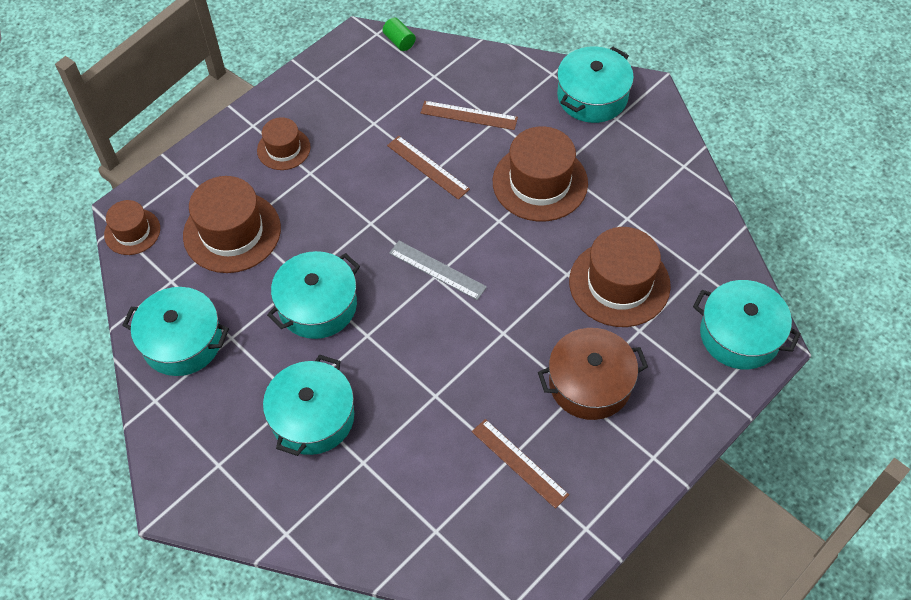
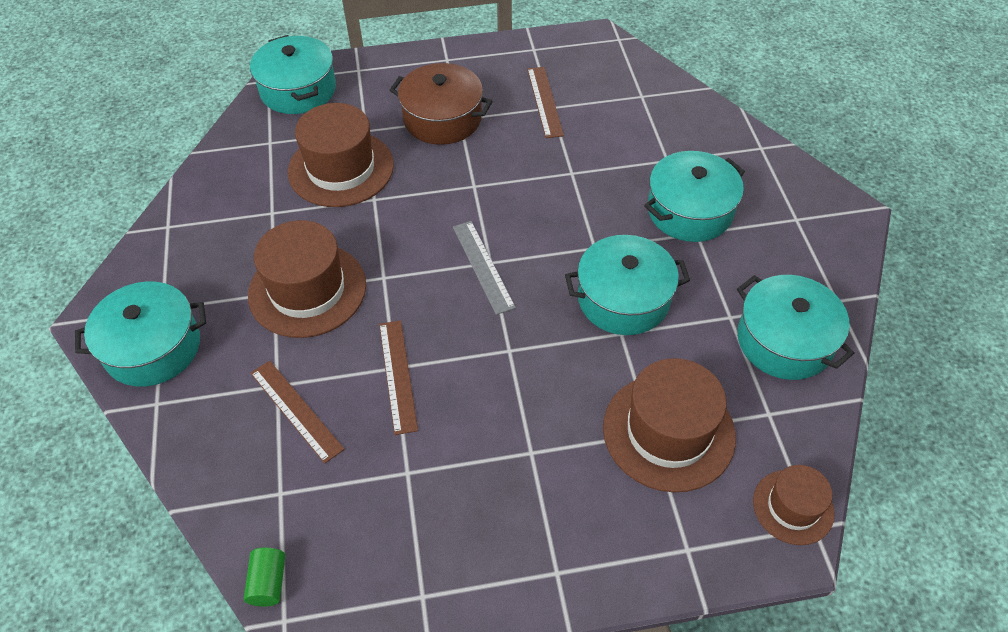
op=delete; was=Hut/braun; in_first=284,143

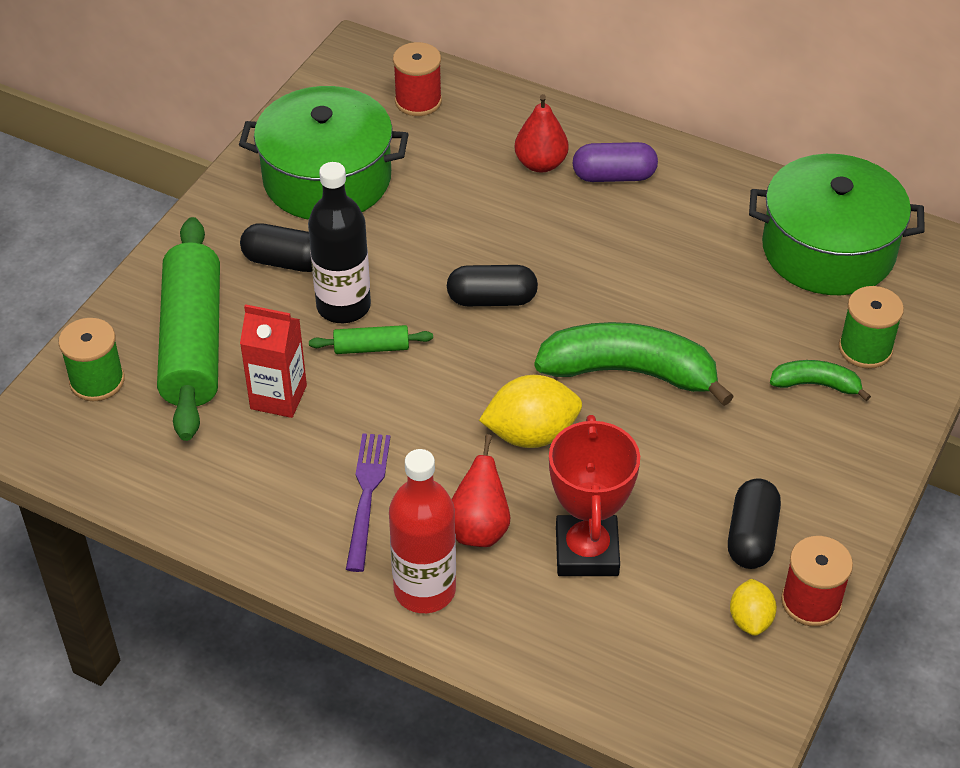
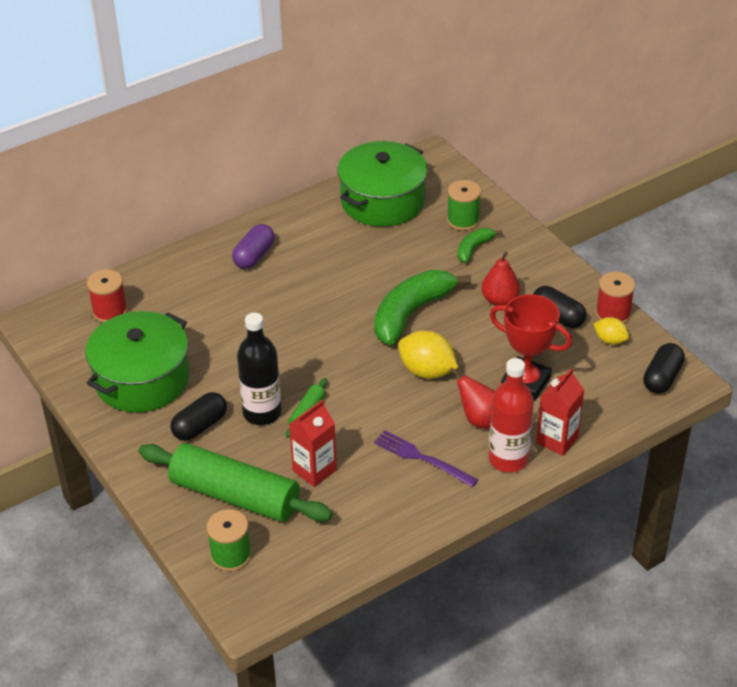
op=rotate; was=Zitrone/gelb; in_first=530,411; in_second=428,355; clockwise=-75
op=move; was=Birne/rot; in_first=542,133; in_second=500,278
op=insert; now=Getränkekarton/rot; in_second=560,412
op=move; was=Kapsel/schwarz; in_first=492,285; in_second=664,368

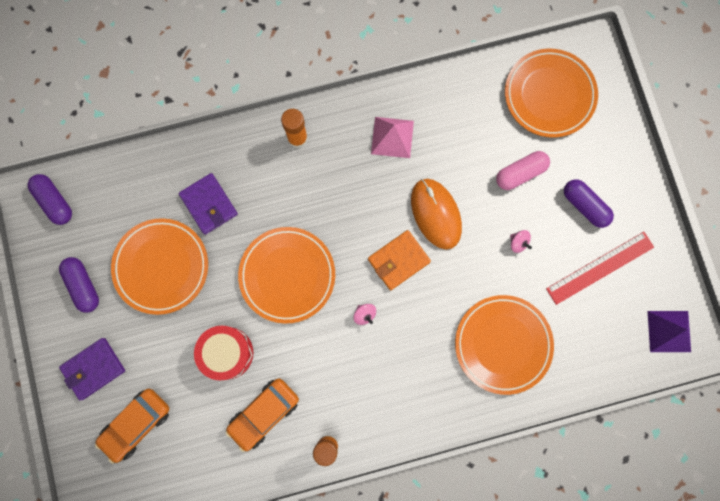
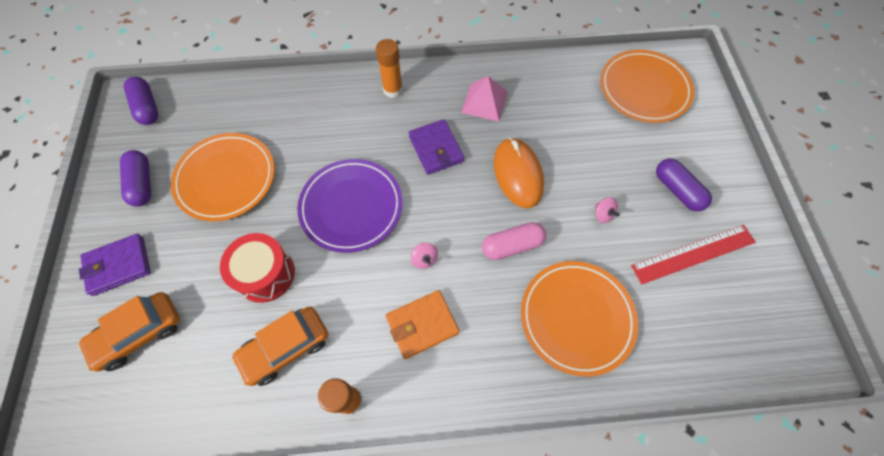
op=recolor; was=Teller/orange; now=Teller/lila; in_first=286,275; in_second=349,206
op=move; was=Geldbörse/orange; in_first=399,260; in_second=422,324
op=move; was=Geldbörse/lila; in_first=208,204; in_second=437,147
op=move; was=Kapsel/rosa; in_first=523,170; in_second=514,241
op=delete; was=Pyramide/lila; in_first=669,331

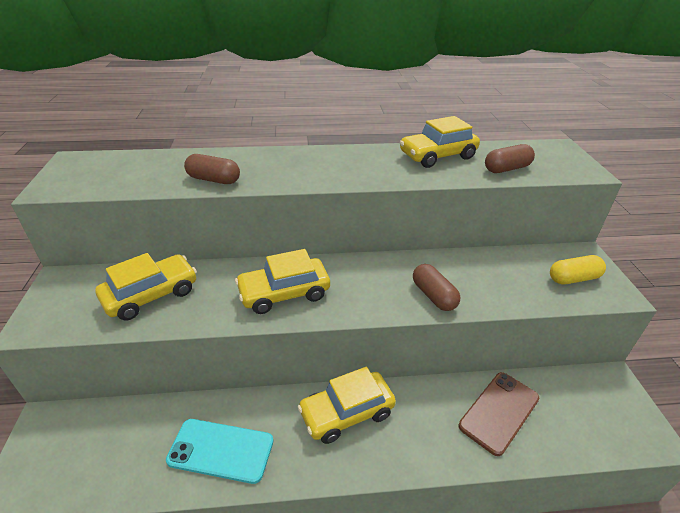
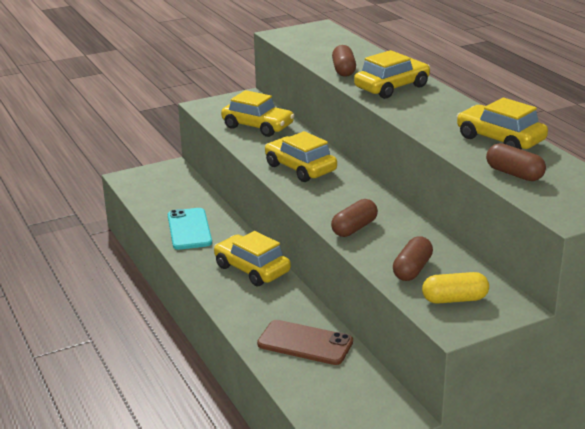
op=insert; now=Auto/gelb; in_second=392,74
op=insert; now=Kapsel/braun; in_second=413,258
op=rotate; was=Kapsel/gelb; in_first=578,269; in_second=455,288; clockwise=-60

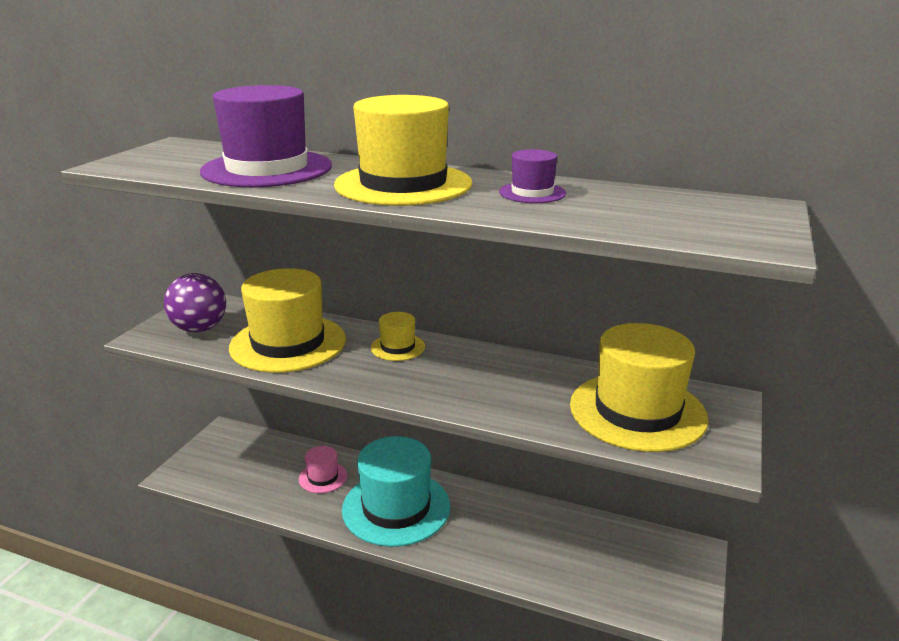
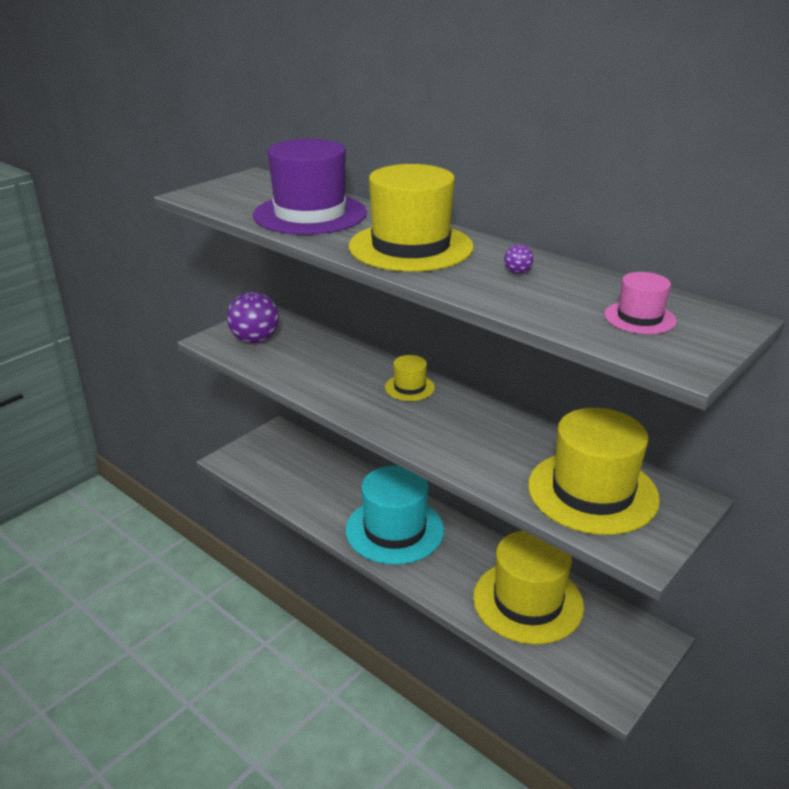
op=move; was=Hut/gelb; in_first=287,320; in_second=528,587
op=replace; was=Hut/lila; now=Ball/lila; in_first=532,176; in_second=519,259
op=move; was=Hut/rosa; in_first=323,469; in_second=640,303

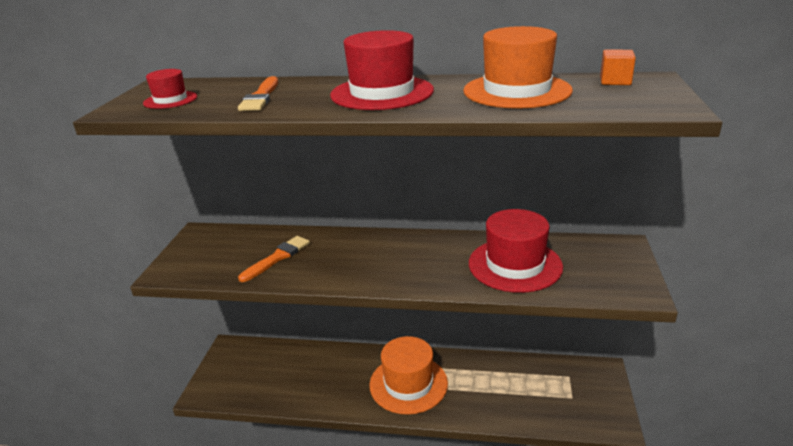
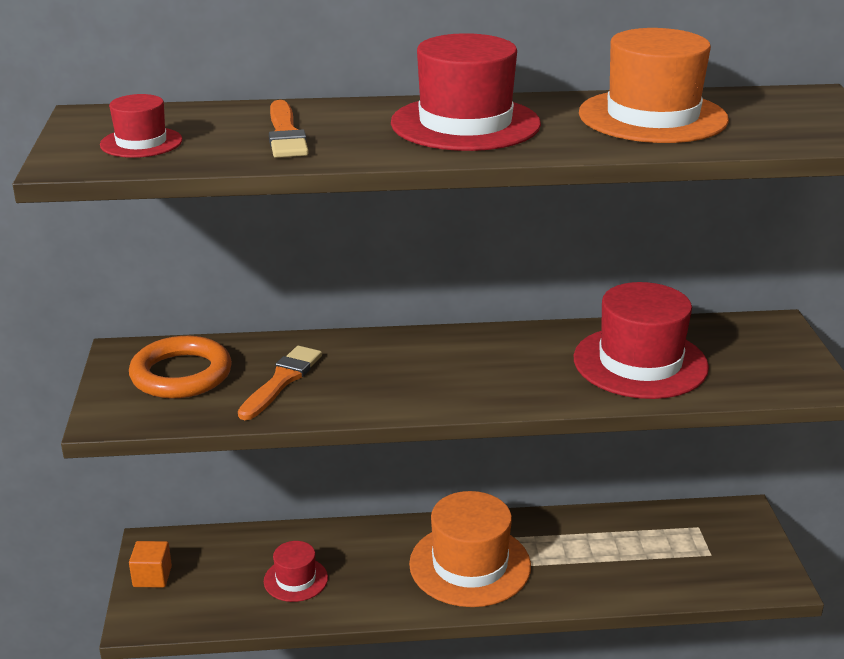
op=insert; now=Ring/orange; in_second=180,367
op=move; was=Kubus/orange; in_first=618,67; in_second=150,564
op=insert; now=Hut/rot; in_second=296,571

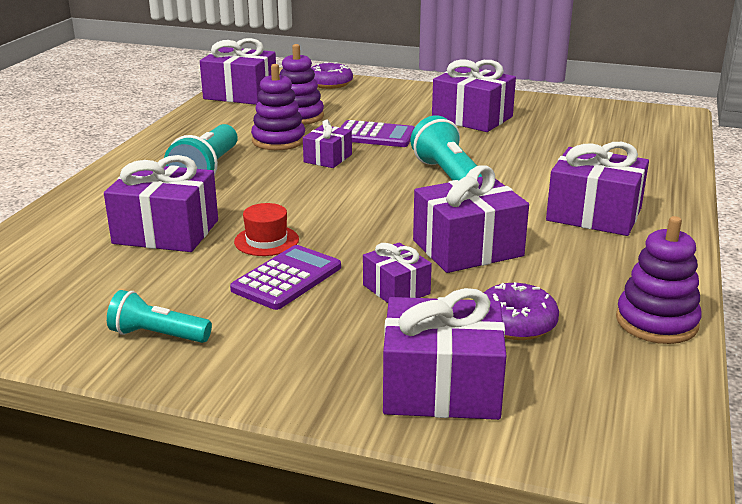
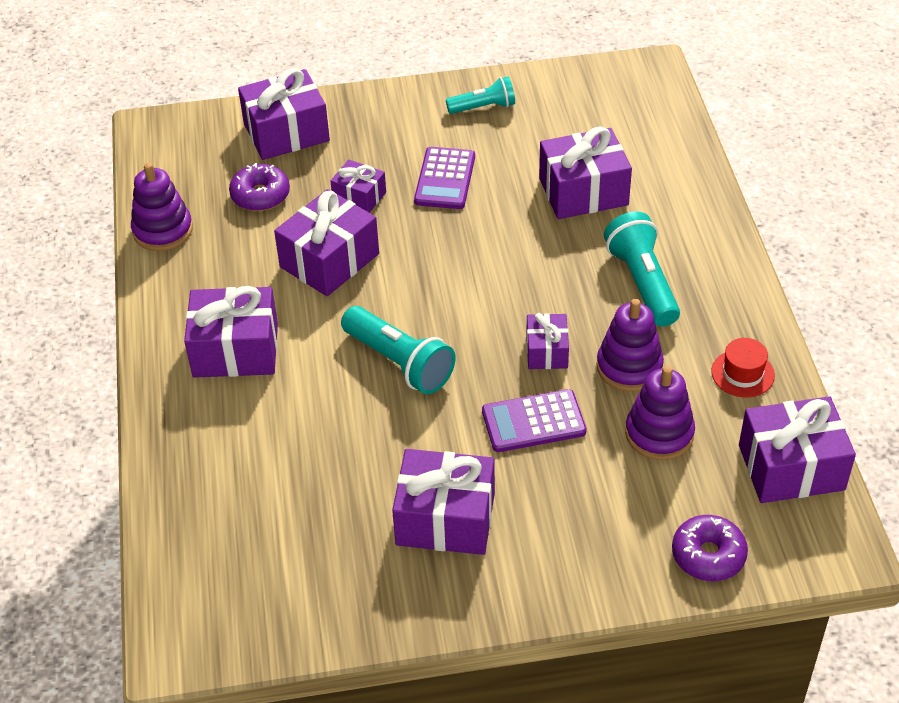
op=move; was=Hut/rot; in_first=266,229; in_second=743,368

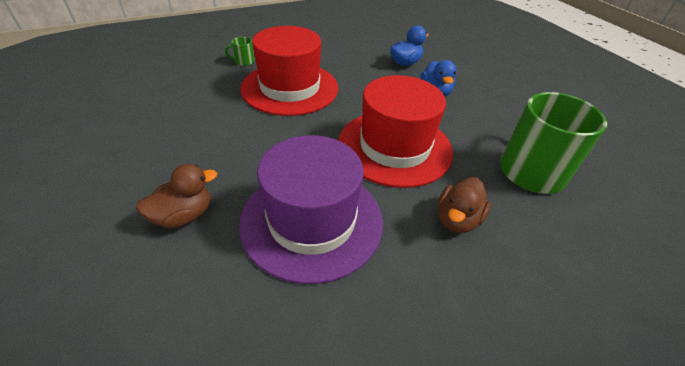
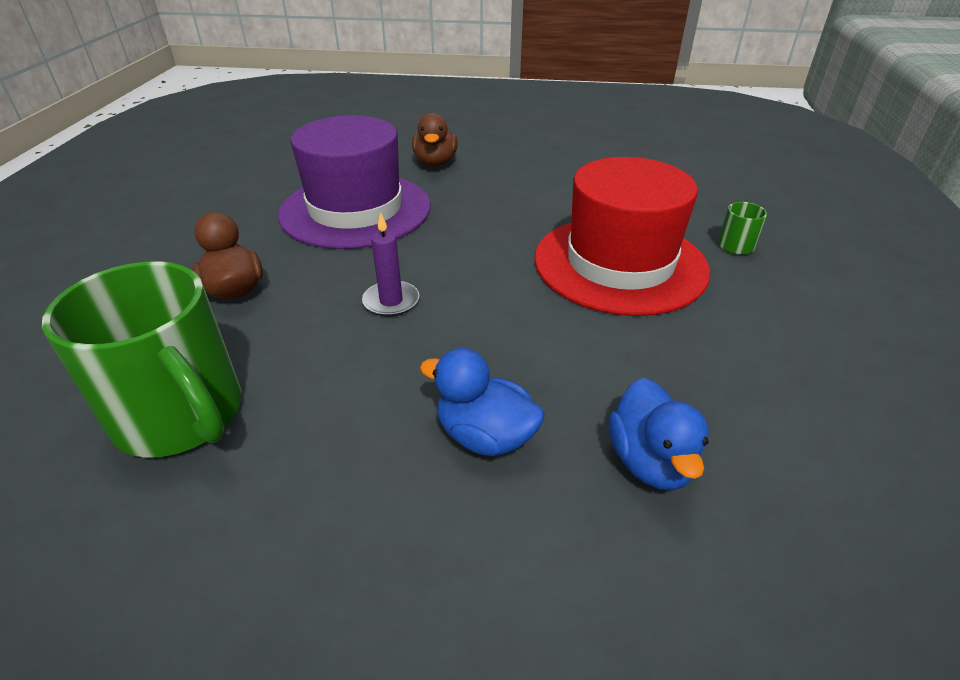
op=replace; was=Hut/rot; now=Kerze/lila; in_first=395,131; in_second=390,264

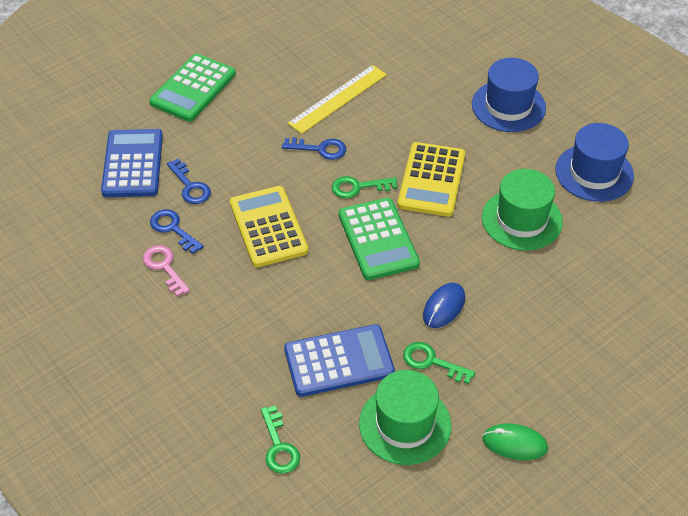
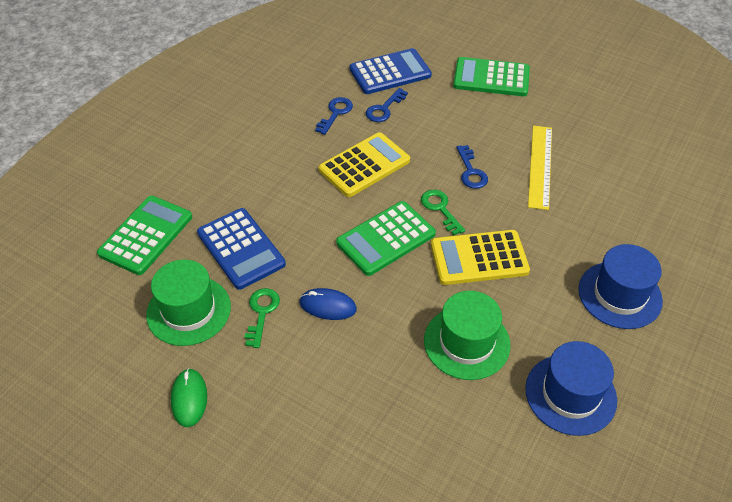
op=replace; was=Schlüssel/grün; now=Taschenrechner/grün; in_first=280,439; in_second=144,235
op=rotate; was=Lineal/gelb; in_first=337,99; in_second=540,168; clockwise=75
op=delete; was=Schlüssel/rosa; in_first=166,271

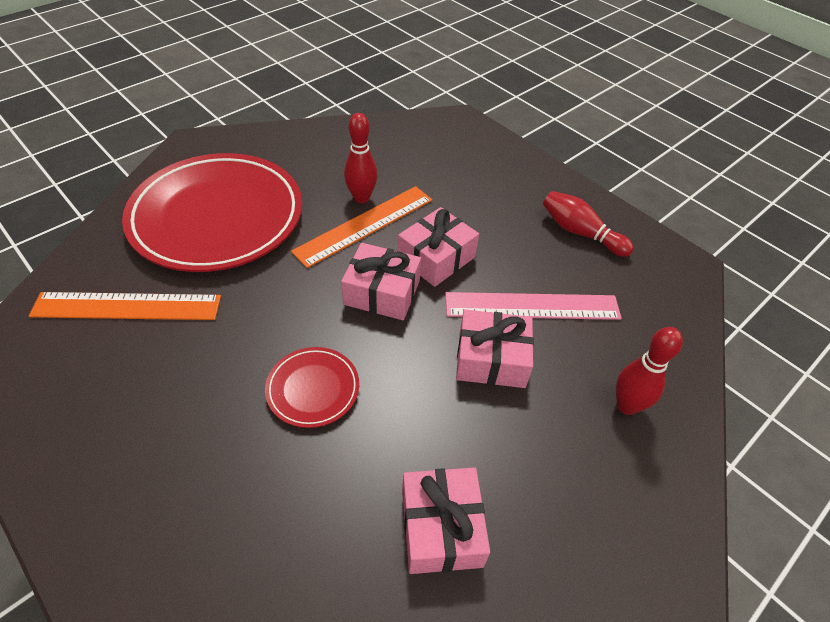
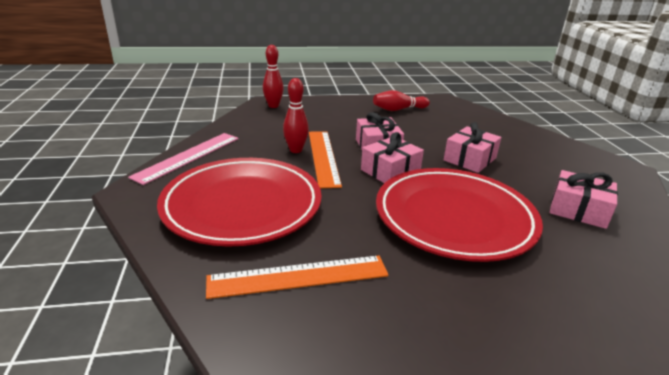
op=move; was=Lineal/rosa; in_first=533,306; in_second=183,159
op=rotate; was=Lineal/orange; in_first=125,306; in_second=297,277; clockwise=45
op=move; was=Bowlingkegel/rot; in_first=649,371; in_second=273,76
op=resize; was=Teller/rot; in_first=312,387; in_second=459,215; ratio=2.31

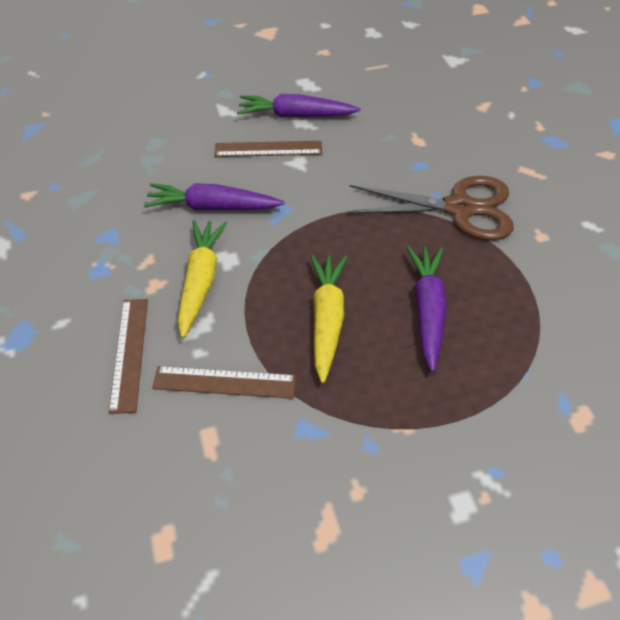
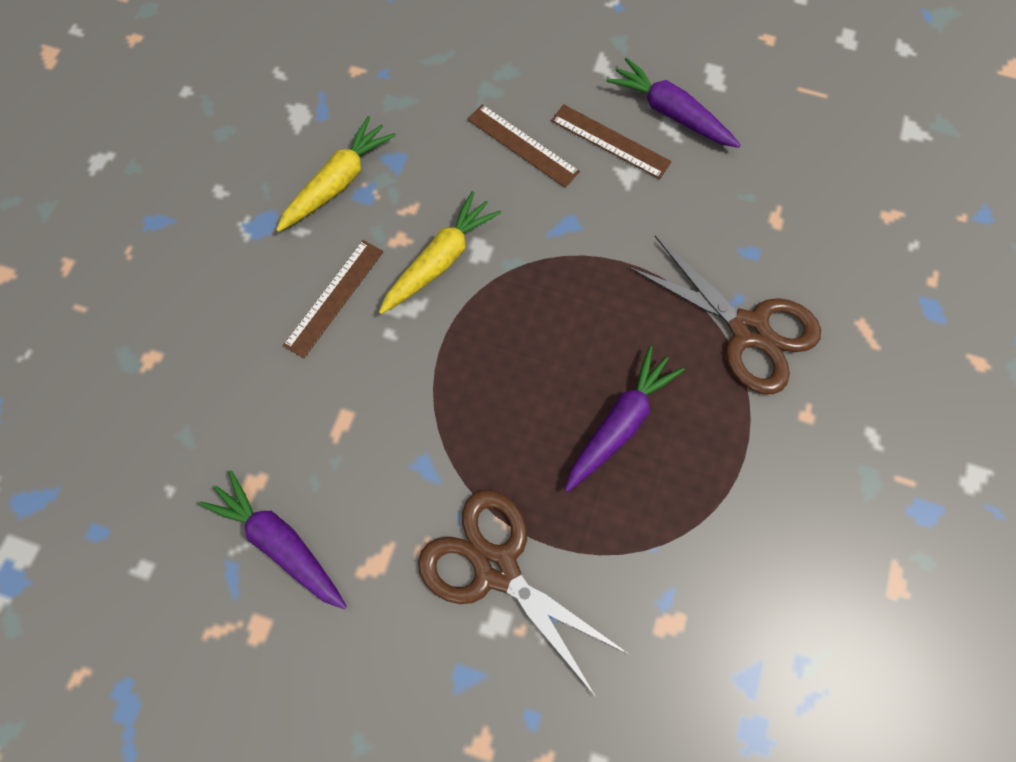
op=move; was=Karotte/lila; in_first=214,196; in_second=273,539
op=move; was=Karotte/gelb; in_first=328,319; in_second=336,174
op=insert; now=Schere/braun; in_second=523,593
op=move; was=Lineal/braun; in_first=224,382; in_second=523,146

